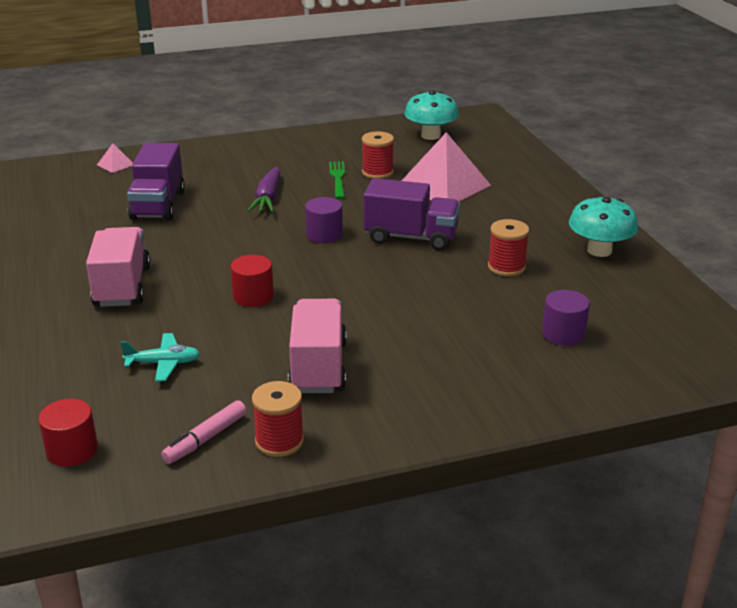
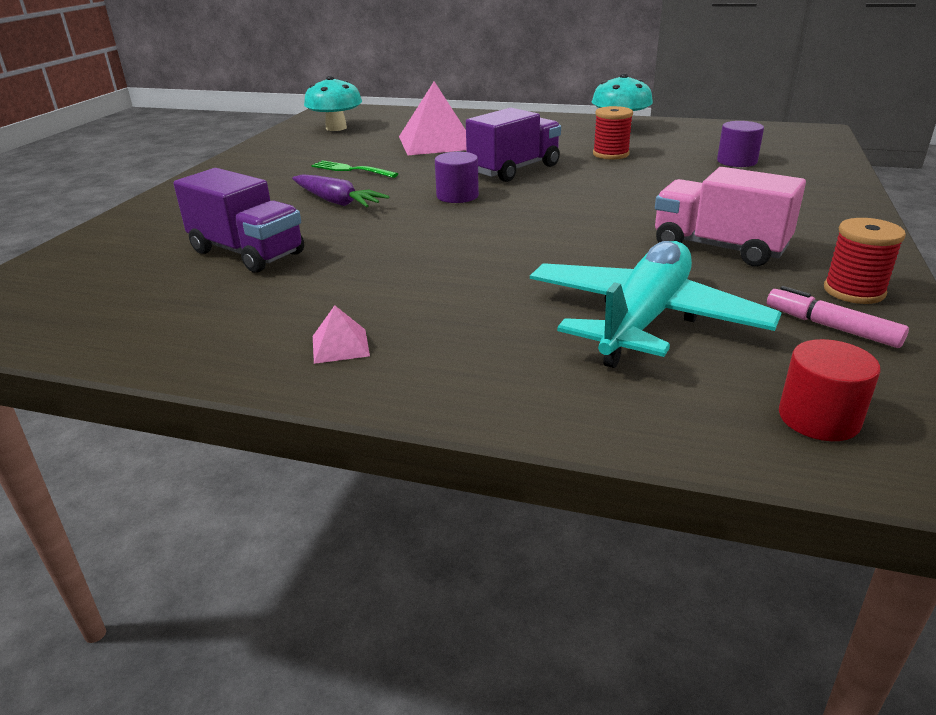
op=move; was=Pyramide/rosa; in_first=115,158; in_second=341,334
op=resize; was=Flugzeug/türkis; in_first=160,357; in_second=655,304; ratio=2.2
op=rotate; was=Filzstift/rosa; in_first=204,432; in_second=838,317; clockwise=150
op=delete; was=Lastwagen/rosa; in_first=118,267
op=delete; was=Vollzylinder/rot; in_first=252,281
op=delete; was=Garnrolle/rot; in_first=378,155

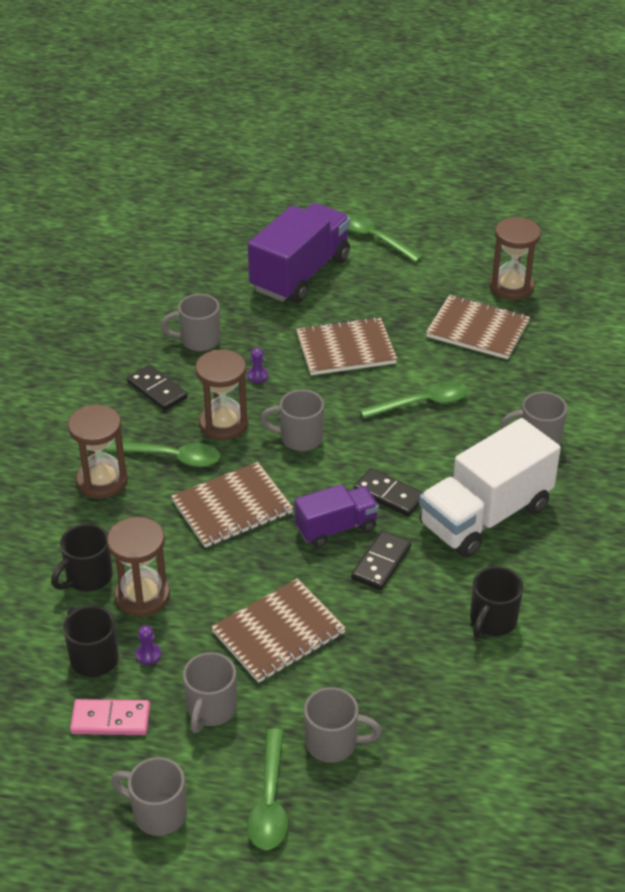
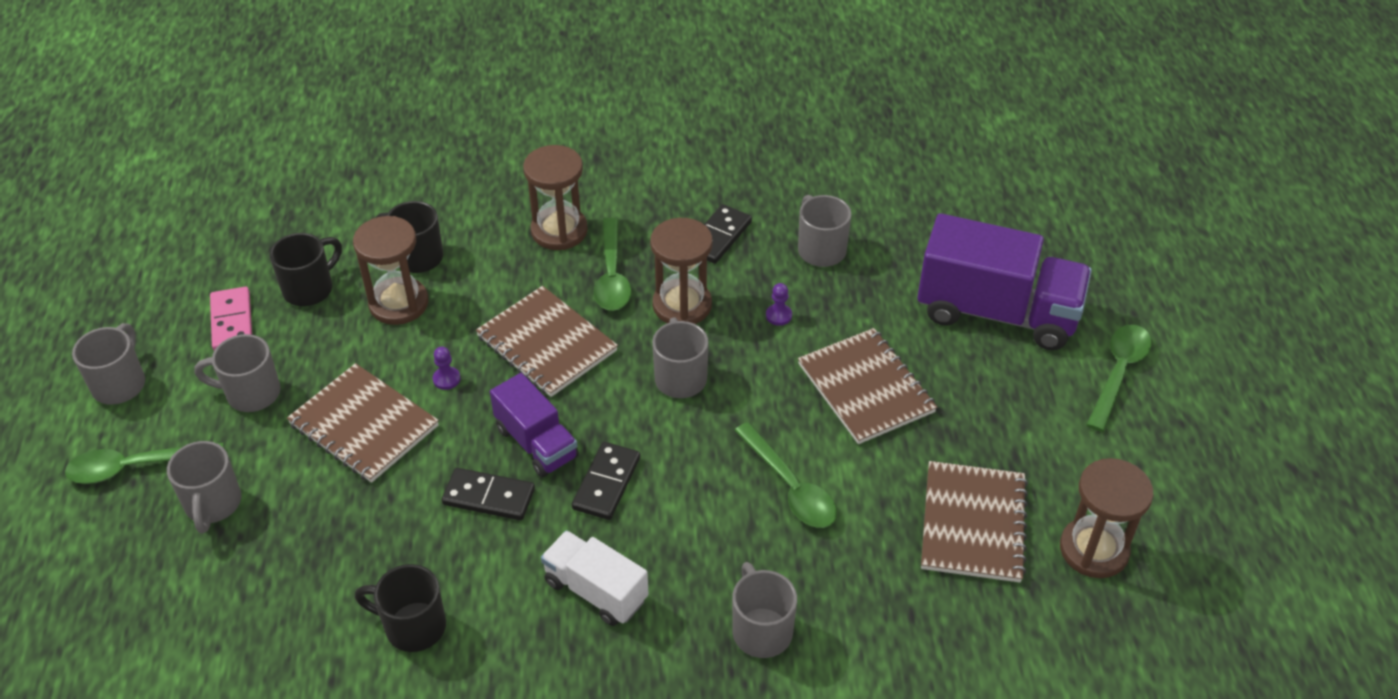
op=move; was=Bauer/lila; in_first=148,645; in_second=446,368
op=resize; was=Lastwagen/weiß; in_first=490,488; in_second=595,578; ratio=0.56

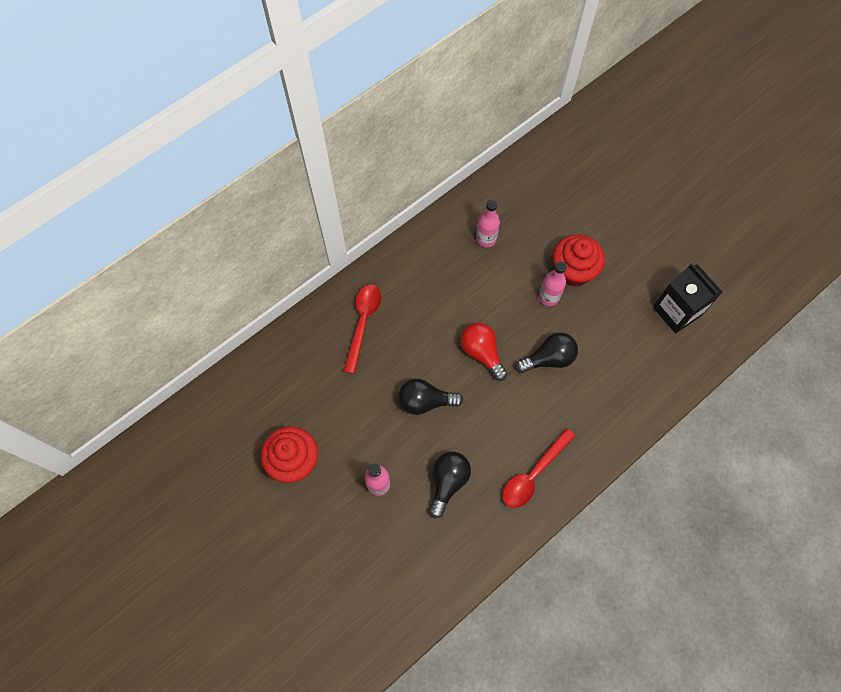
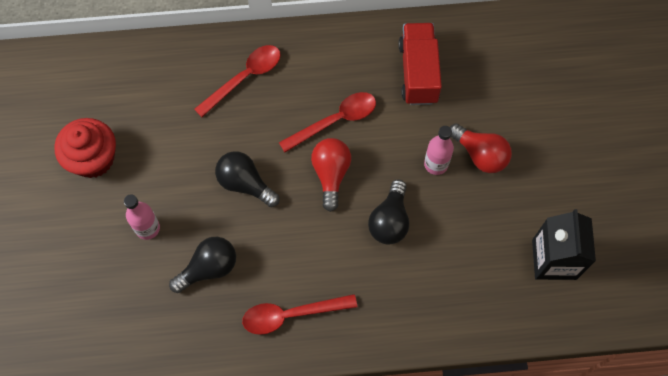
op=insert; now=Löffel/rot; in_second=327,122
op=rotate; was=Glühbirne/schwarz; in_first=547,352; in_second=388,212; clockwise=90
op=replace; was=Flasche/rosa; now=Lastwagen/rot; in_first=488,223; in_second=420,64
op=replace; was=Muffin/rot; now=Glühbirne/rot; in_first=579,260; in_second=481,148

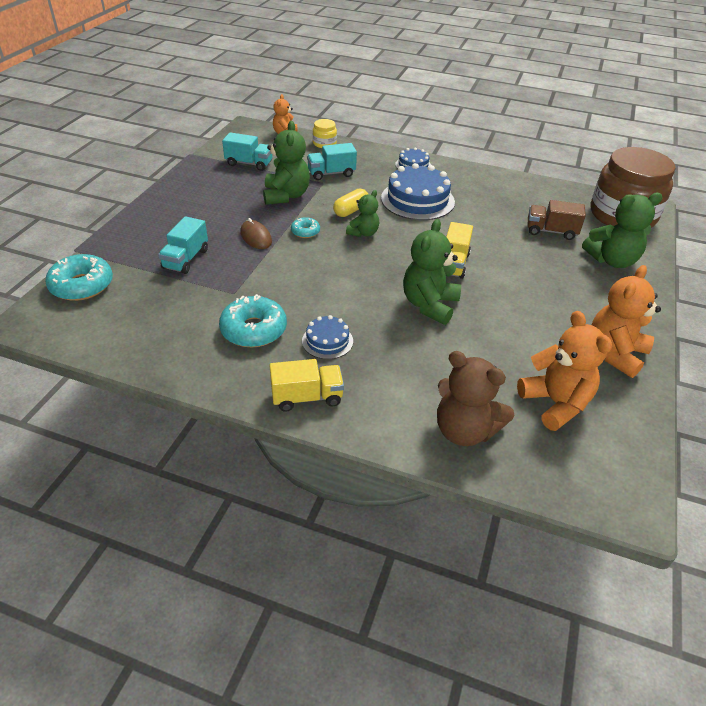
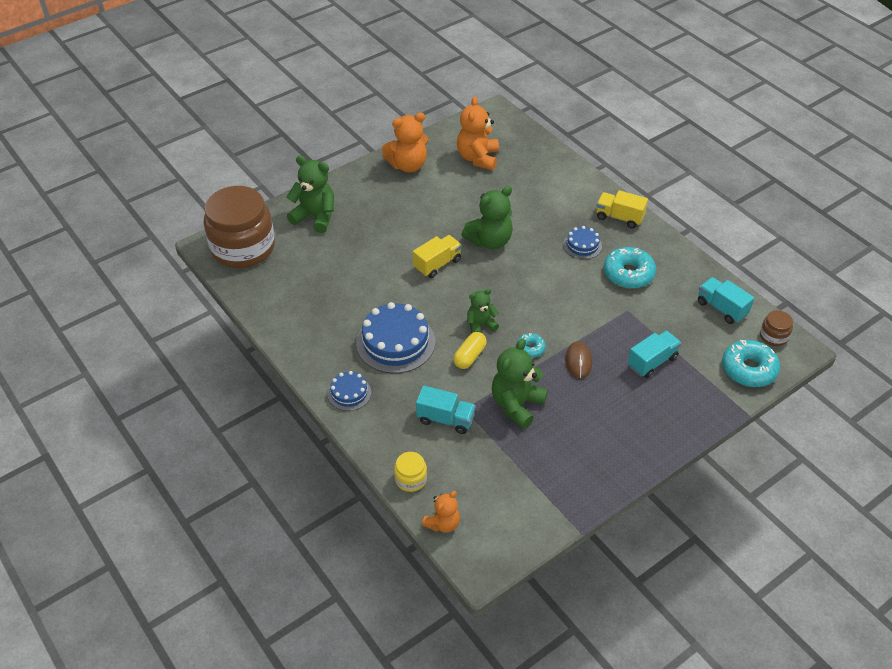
op=rotate; was=Kapsel/gelb; in_first=350,203; in_second=470,350; clockwise=-45
op=move; was=Lastwagen/türkis; in_first=247,151; in_second=726,300
op=insert; now=Einmachglas/braun; in_second=776,328
op=delete; was=Teddybär/braun; in_first=475,398
op=delete; was=Lastwagen/braun; in_first=557,220

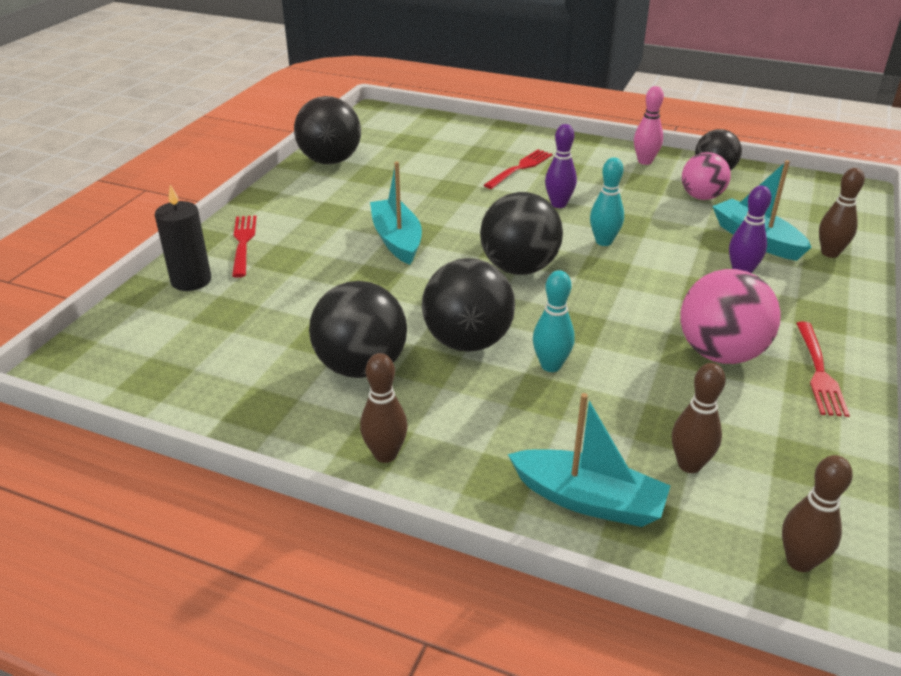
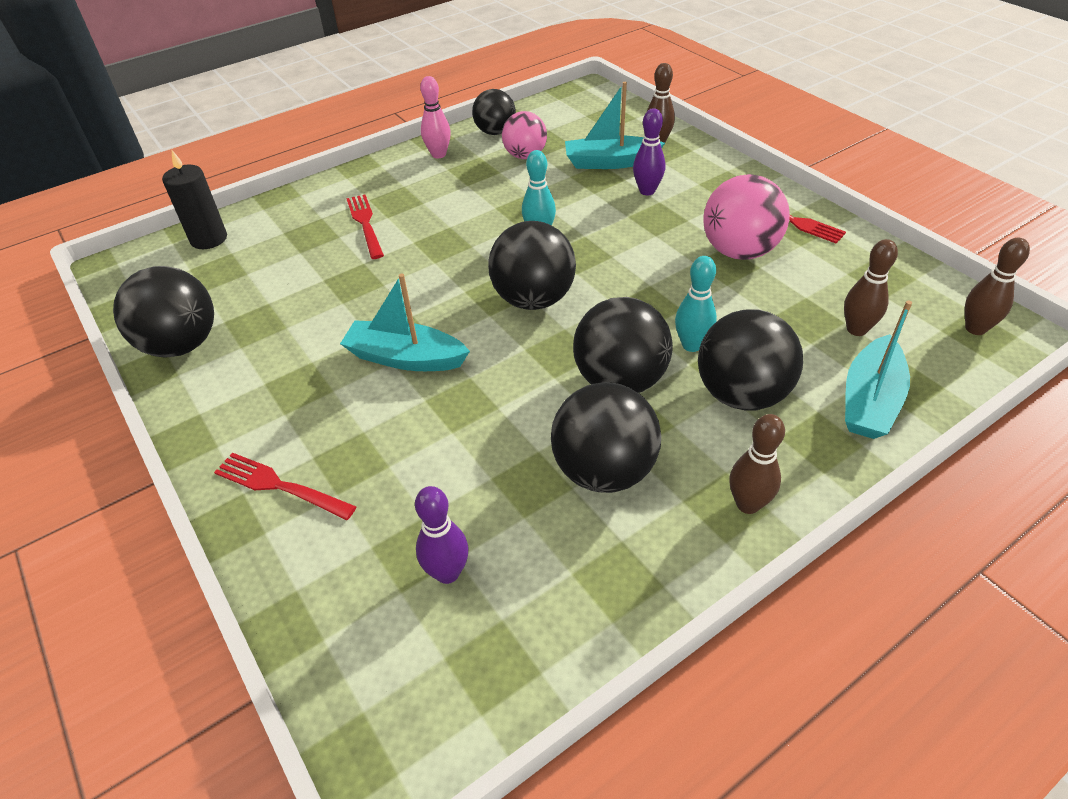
op=move; was=Kerze/schwarz; in_first=183,237; in_second=194,199
op=move; was=Bowlingkegel/lila; in_first=561,166; in_second=442,535
op=insert; now=Ball/schwarz; in_second=750,360
op=rotate; was=Boot/türkis; in_first=589,460; in_second=878,369; clockwise=150

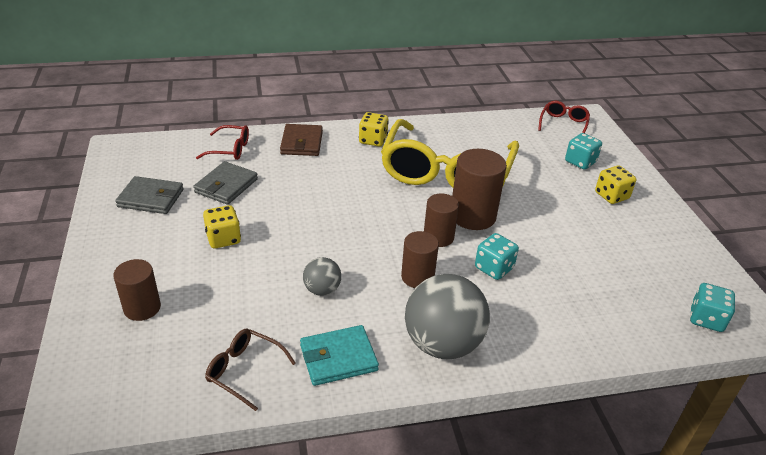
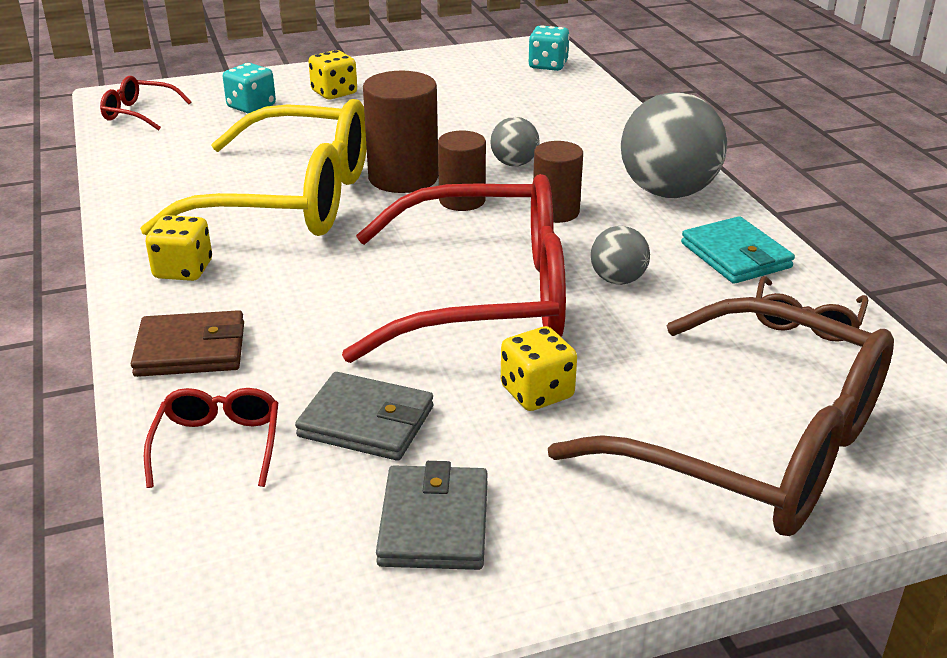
op=insert; now=Brille/rot; in_second=454,268
op=replace; was=Spielwürfel/türkis; now=Ball/grau; in_first=497,256; in_second=515,142
op=replace; was=Vollzylinder/braun; now=Brille/braun; in_first=137,290; in_second=721,416

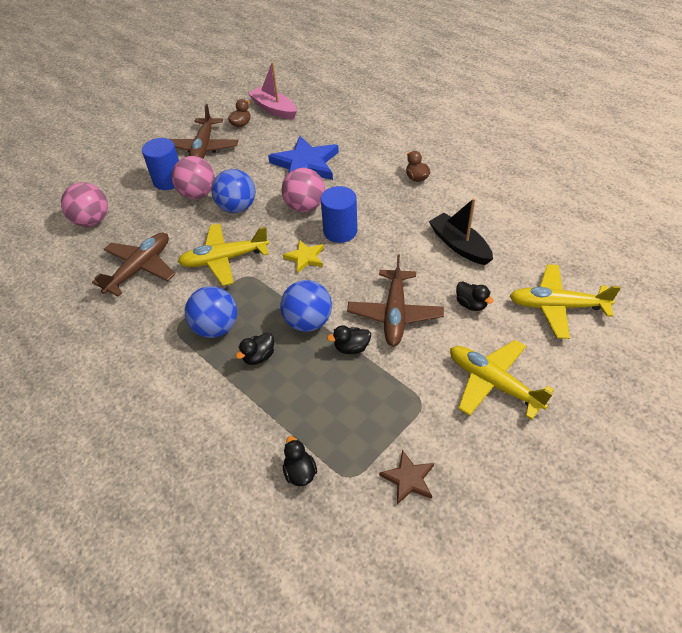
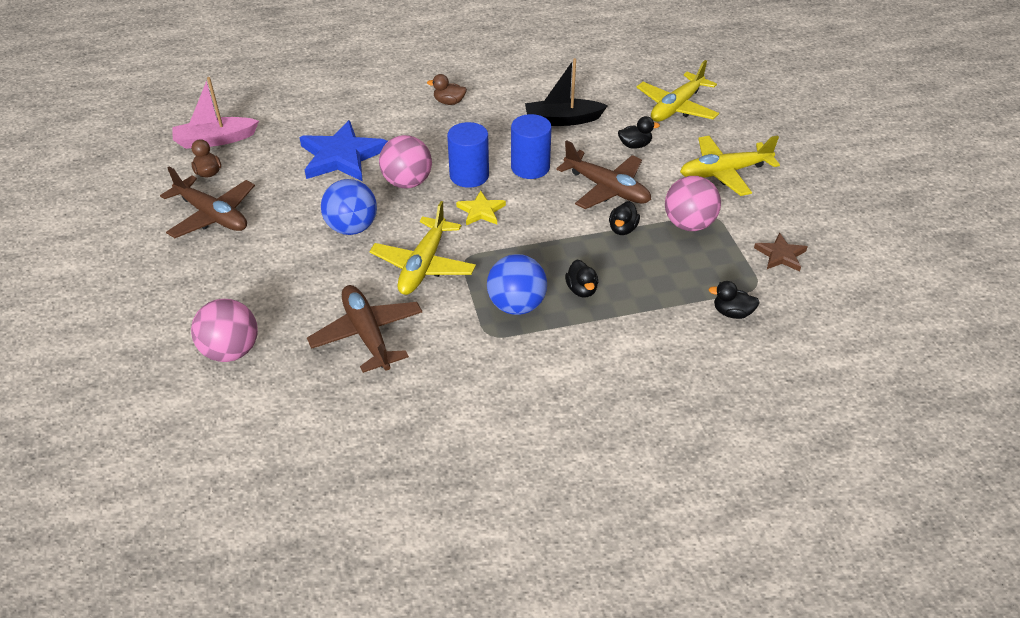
op=move; was=Vollzylinder/blau; in_first=160,164; in_second=531,146
op=move; was=Ball/rosa; in_first=193,177; in_second=693,203
op=delete; was=Ball/blau; in_first=306,306

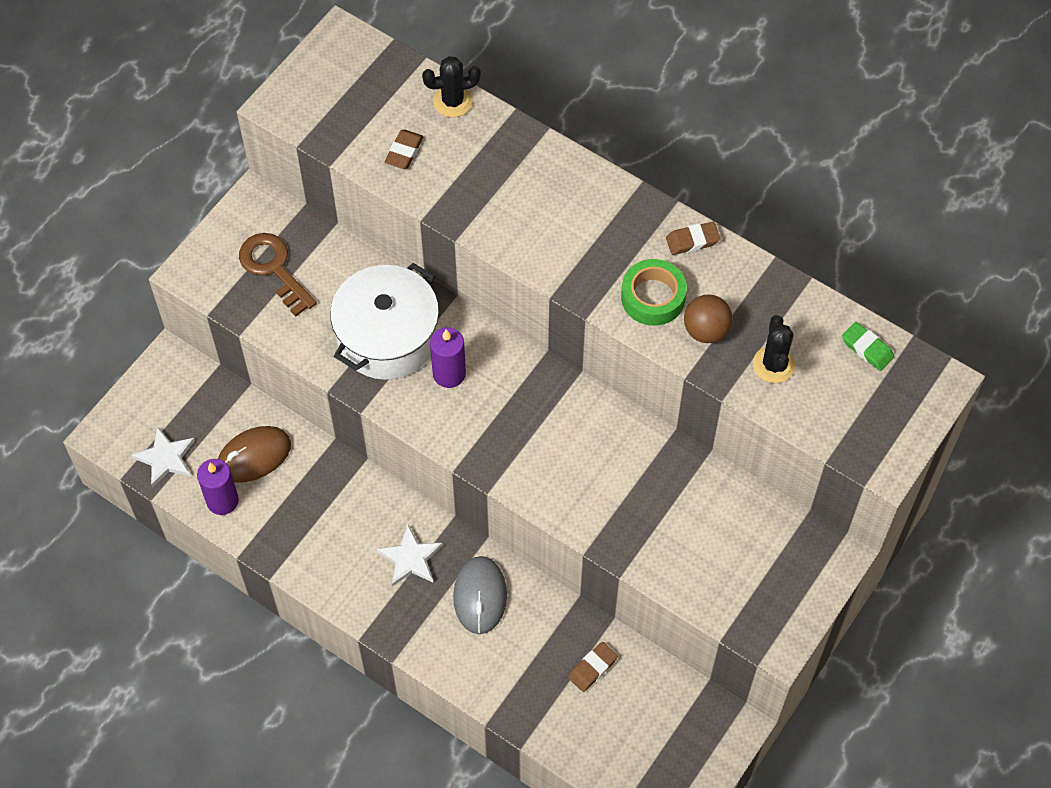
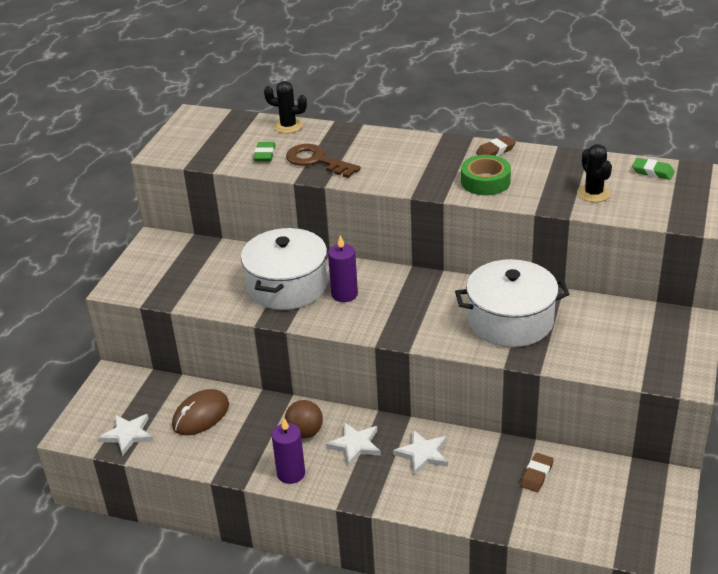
op=recolor; was=Radiergummi/braun; now=Radiergummi/grün; in_first=404,149; in_second=264,152
op=rotate; was=Kaktus/schwarz; in_first=451,86; in_second=285,107; clockwise=45
op=move; was=Kerze/lila; in_first=218,487; in_second=288,451
op=move; was=Ball/braun; in_first=708,319; in_second=304,419
op=move; was=Schlüssel/braun; in_first=278,275; in_second=323,161
op=replace; was=Computermaus/grau; now=Stern/weiß; in_first=480,595; in_second=420,452
op=insert; now=Kochtopf/weiß; in_second=512,303

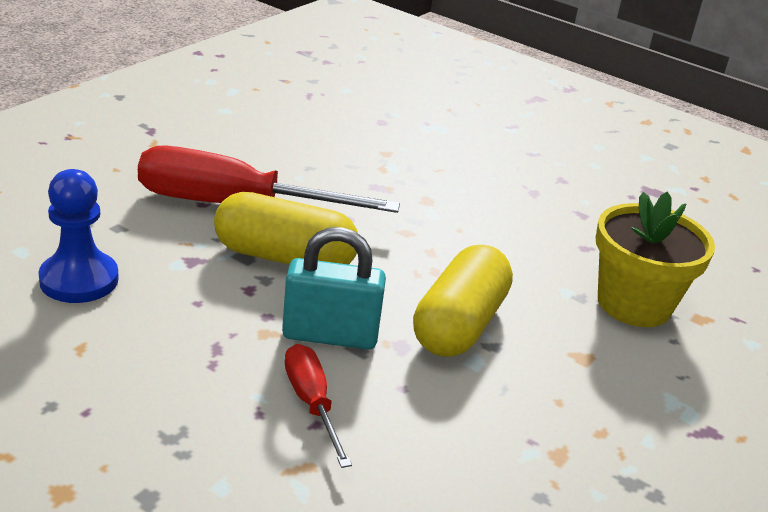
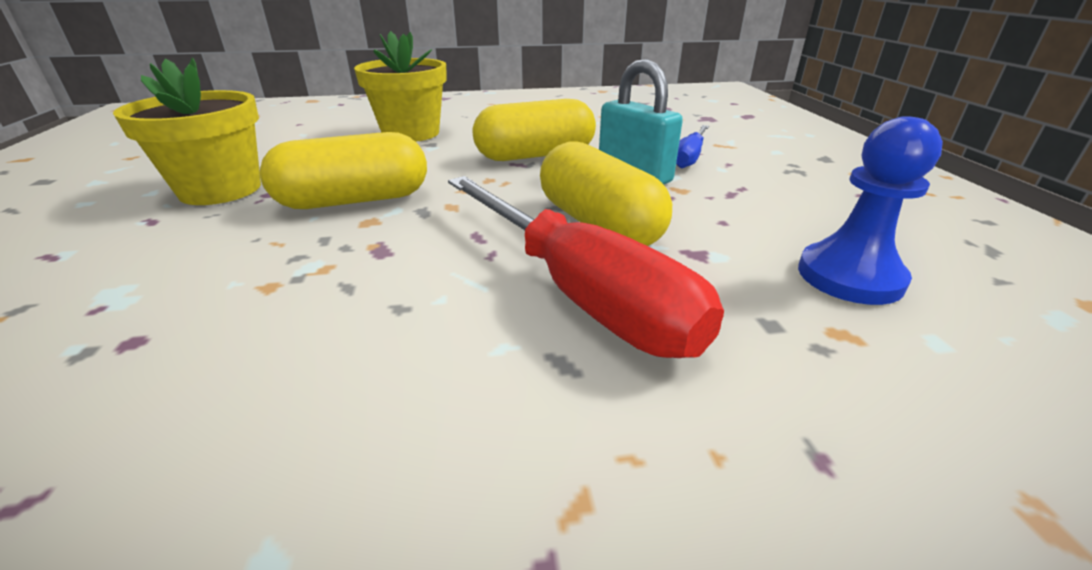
op=insert; now=Blumentopf/gelb; in_second=187,131
op=insert; now=Kapsel/gelb; in_second=343,170
op=recolor; was=Schraubenzieher/rot; now=Schraubenzieher/blau; in_first=318,406; in_second=692,146

